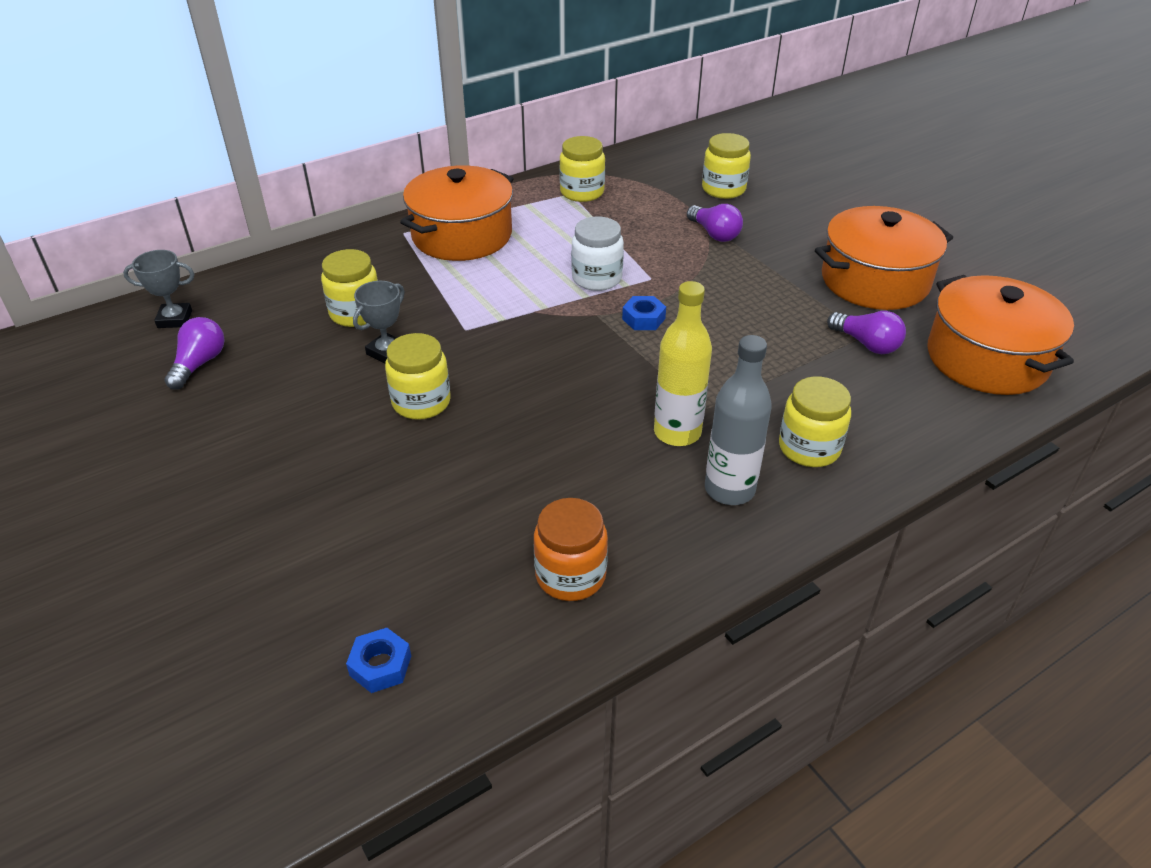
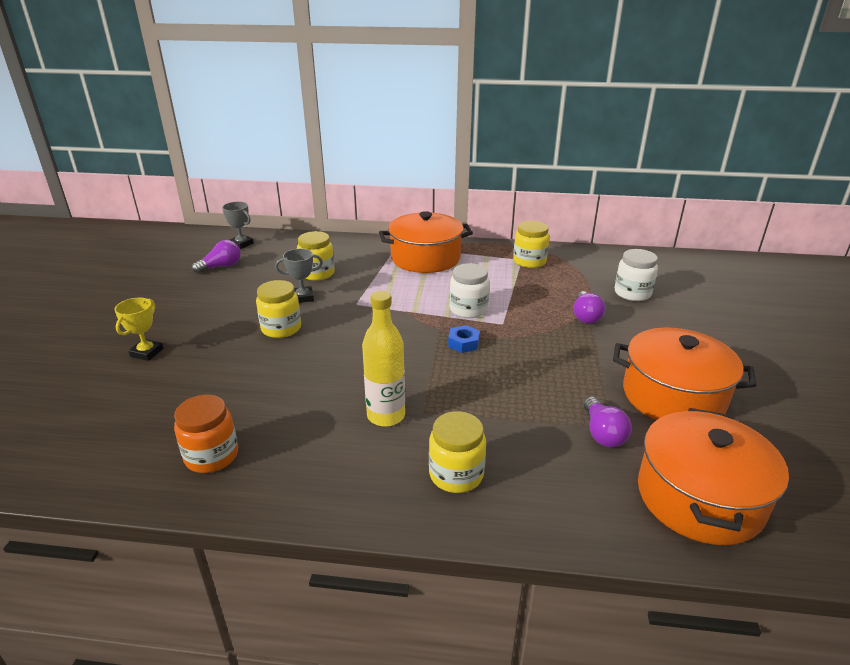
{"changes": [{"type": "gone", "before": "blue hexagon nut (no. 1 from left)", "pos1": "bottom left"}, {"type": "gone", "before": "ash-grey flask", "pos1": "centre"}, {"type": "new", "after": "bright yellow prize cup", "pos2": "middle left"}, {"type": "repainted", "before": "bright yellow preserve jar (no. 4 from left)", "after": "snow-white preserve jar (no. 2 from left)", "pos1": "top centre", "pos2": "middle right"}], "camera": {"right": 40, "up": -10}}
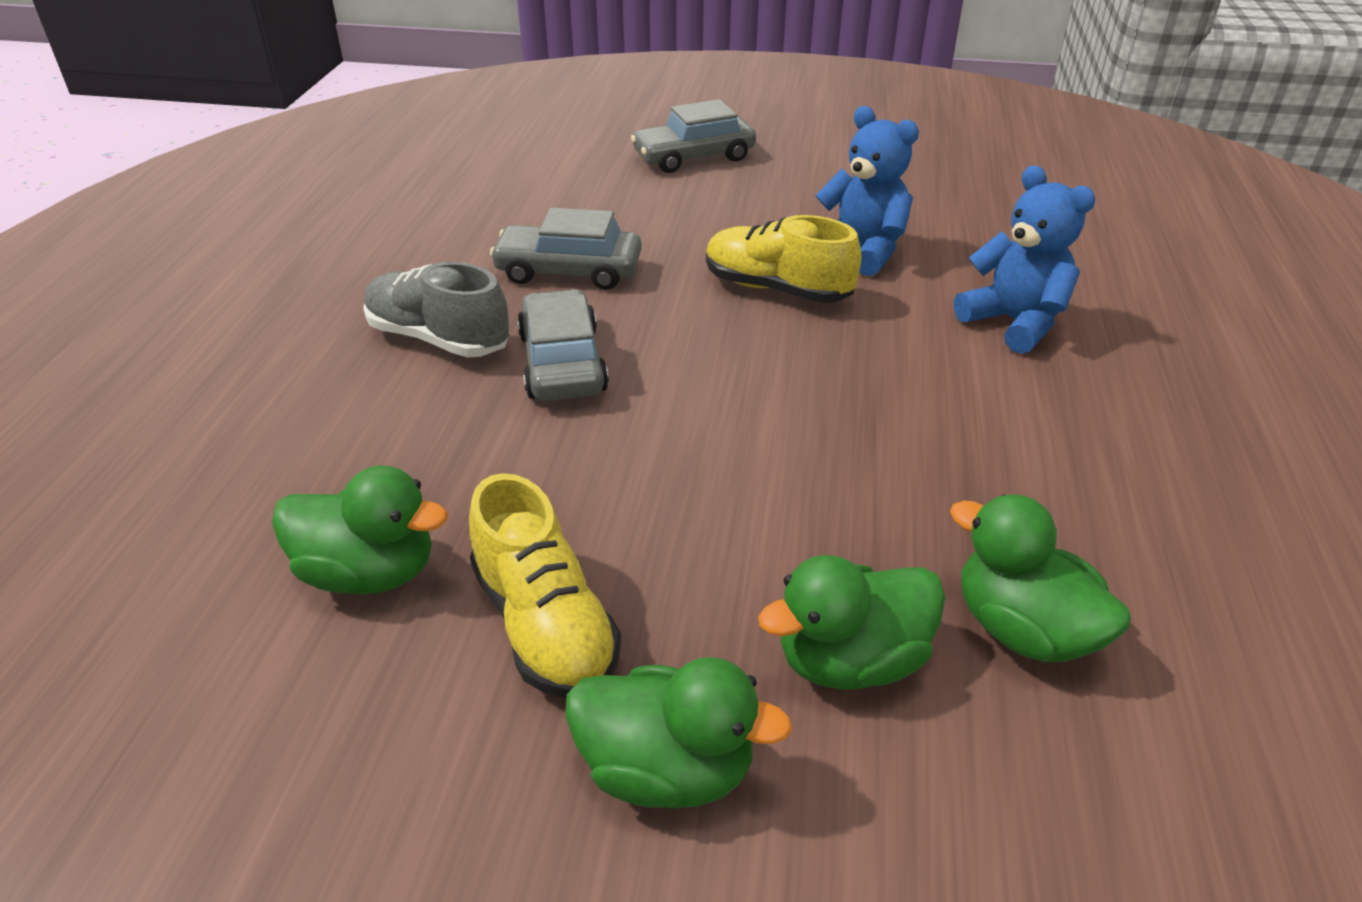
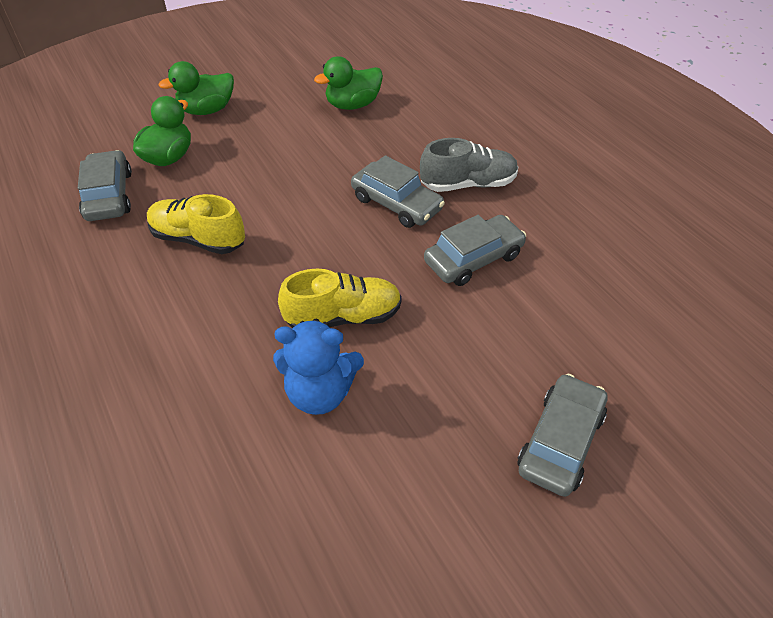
{"changes": [{"type": "gone", "before": "blue teddy (no. 2 from left)", "pos1": "top right"}, {"type": "shifted", "before": "bright yellow sneaker (no. 1 from left)", "pos1": "centre", "pos2": "middle left"}, {"type": "swapped", "before": "green toy duck (no. 4 from left)", "after": "ash-grey automobile (no. 1 from left)", "pos1": "middle right", "pos2": "top left"}], "camera": {"right": 140, "up": 10}}
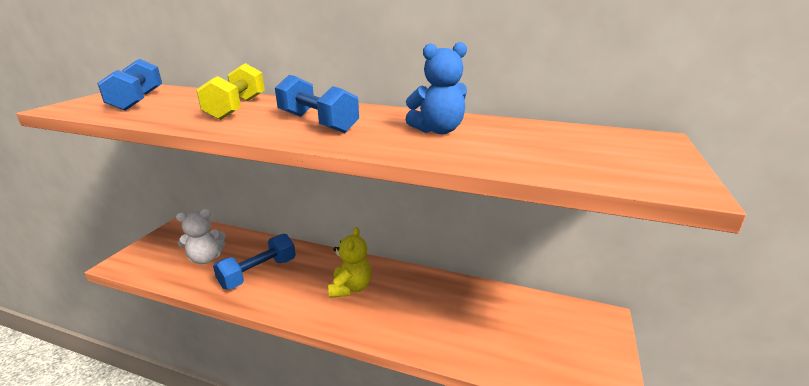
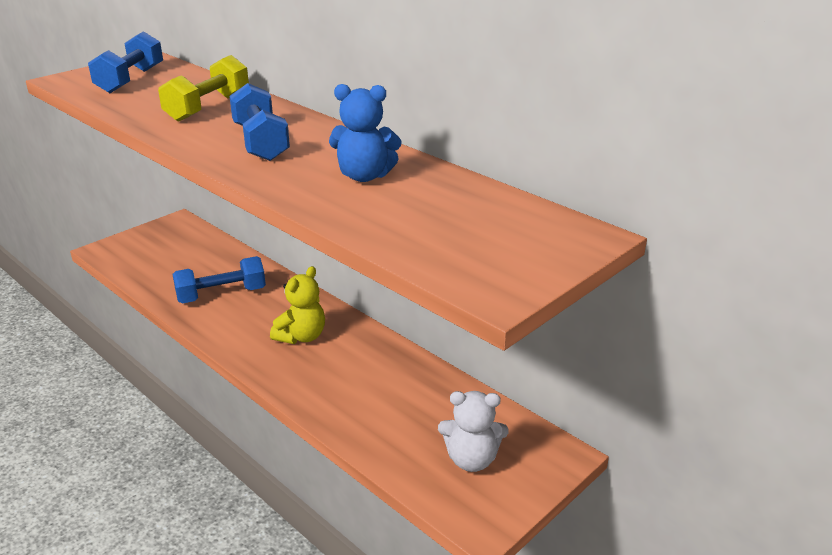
{"changes": [{"type": "shifted", "before": "snow-white teddy", "pos1": "middle left", "pos2": "bottom centre"}], "camera": {"right": 25, "up": 5}}
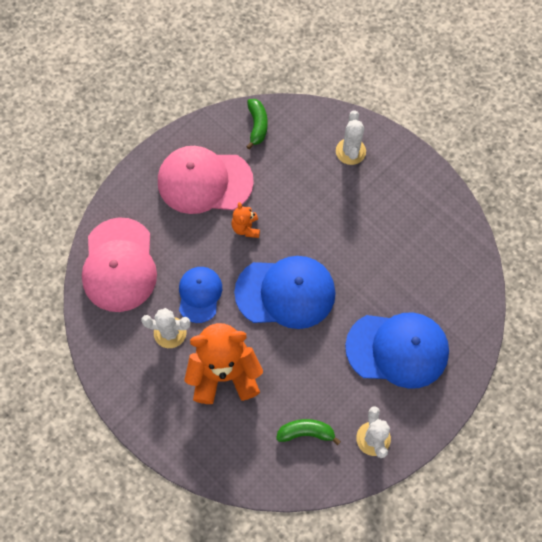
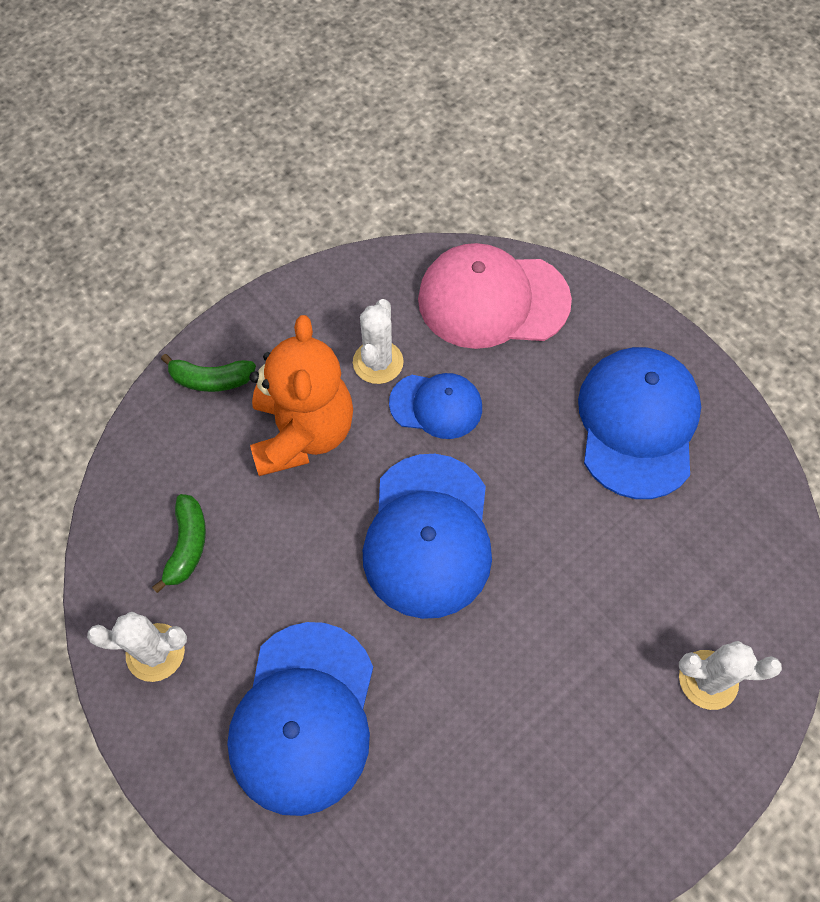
{"changes": [{"type": "gone", "before": "bright orange teddy (no. 2 from left)", "pos1": "centre"}, {"type": "shifted", "before": "green toy banana (no. 1 from left in the first image)", "after": "green toy banana (no. 2 from left)", "pos1": "top centre", "pos2": "middle left"}, {"type": "repainted", "before": "pink peaked cap (no. 2 from left)", "after": "blue peaked cap (no. 4 from left)", "pos1": "top centre", "pos2": "middle right"}], "camera": {"right": 95, "up": -5}}
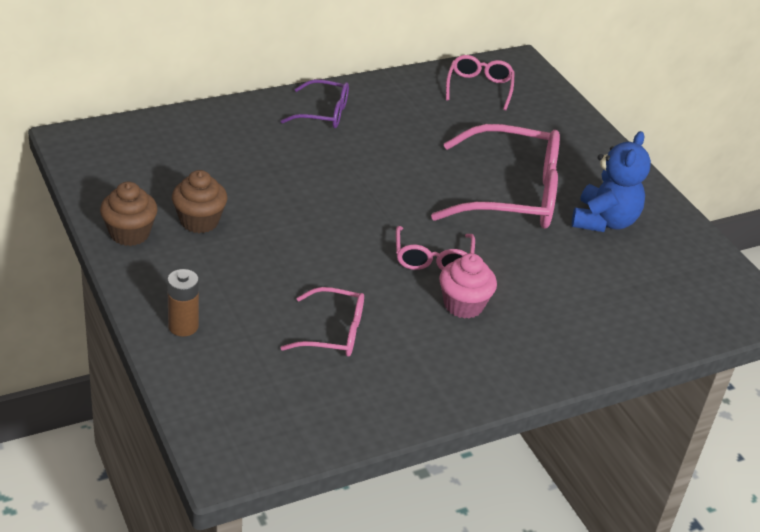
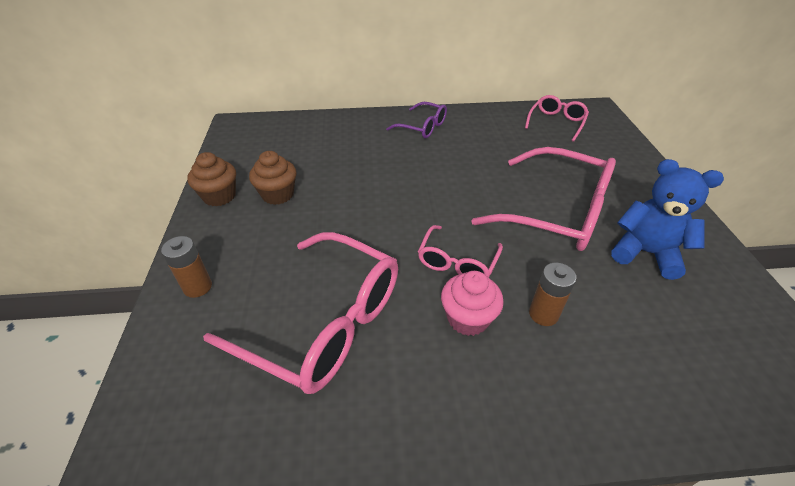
{"changes": [{"type": "new", "after": "brown AA battery (no. 2 from left)", "pos2": "middle right"}, {"type": "rotated", "before": "blue teddy", "pos1": "middle right", "pos2": "middle right", "turn": -105}, {"type": "scaled", "before": "pink glasses (no. 1 from left)", "pos1": "centre", "pos2": "centre", "scale": 1.92}], "camera": {"right": 25, "up": 5}}
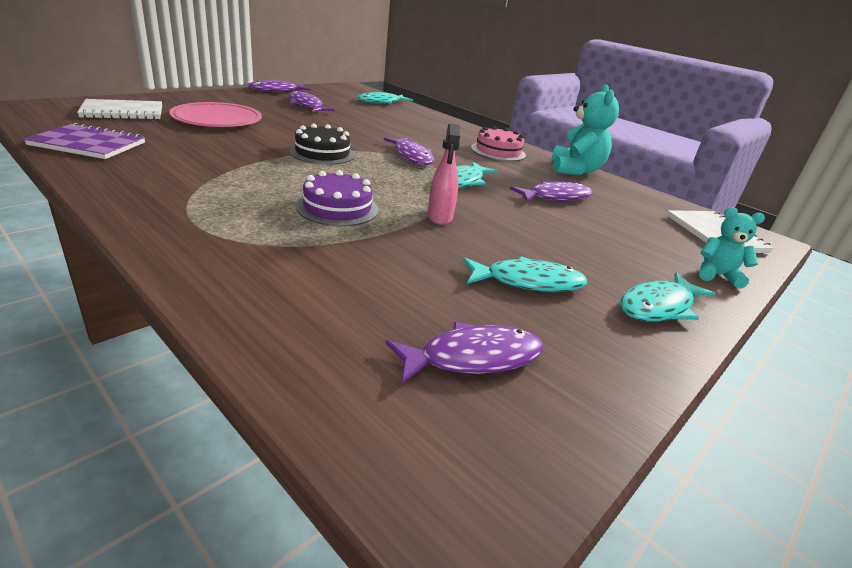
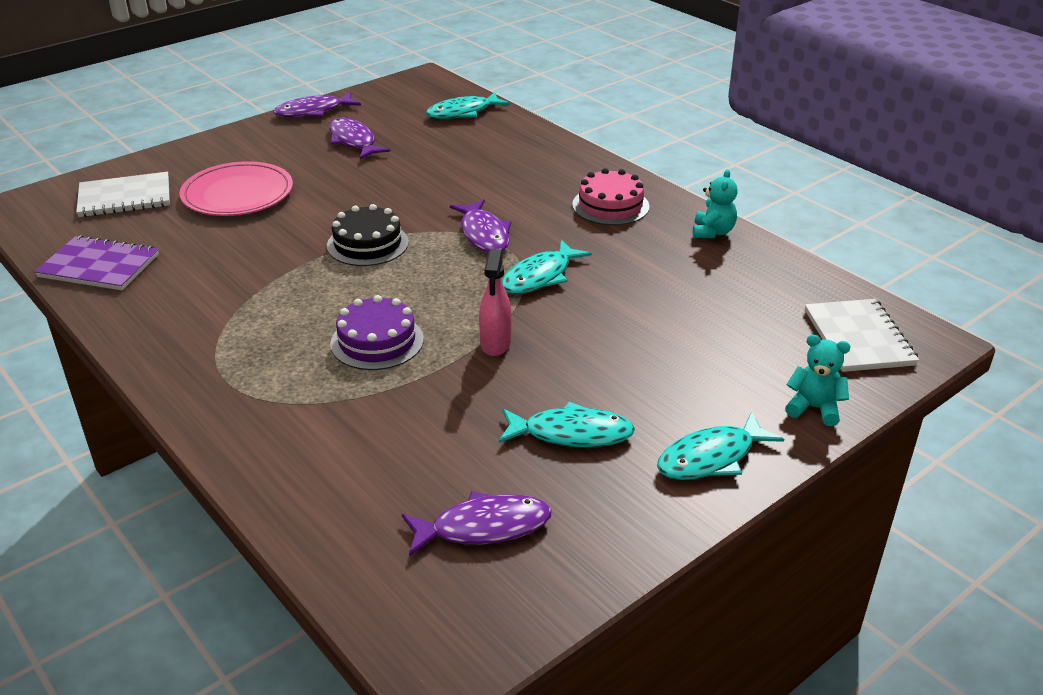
{"changes": [{"type": "gone", "before": "violet fish figure (no. 5 from left)", "pos1": "centre"}, {"type": "scaled", "before": "teal teddy (no. 1 from left)", "pos1": "top right", "pos2": "top right", "scale": 0.58}], "camera": {"right": 10, "up": 5}}
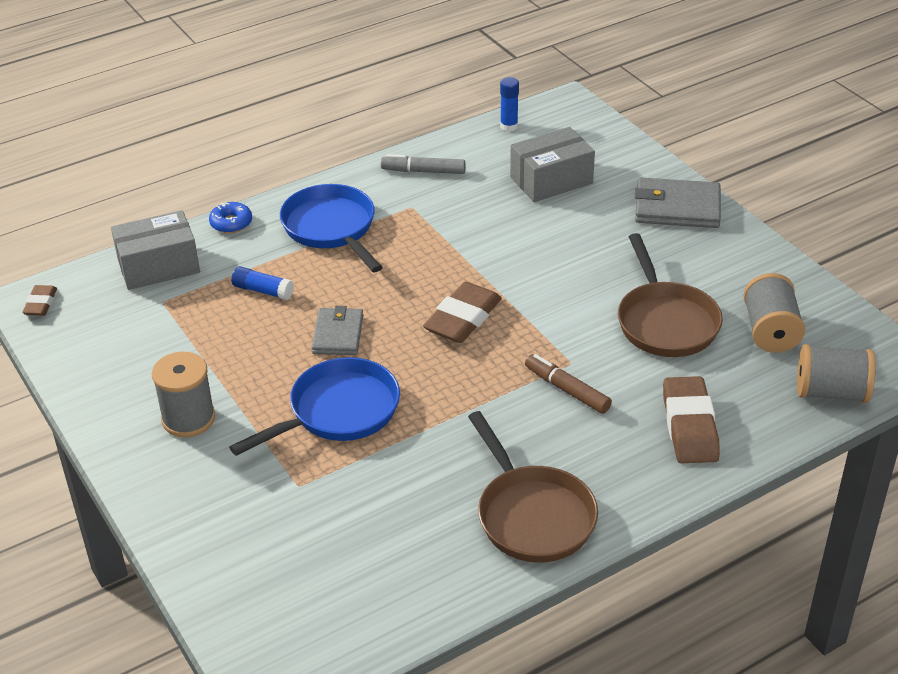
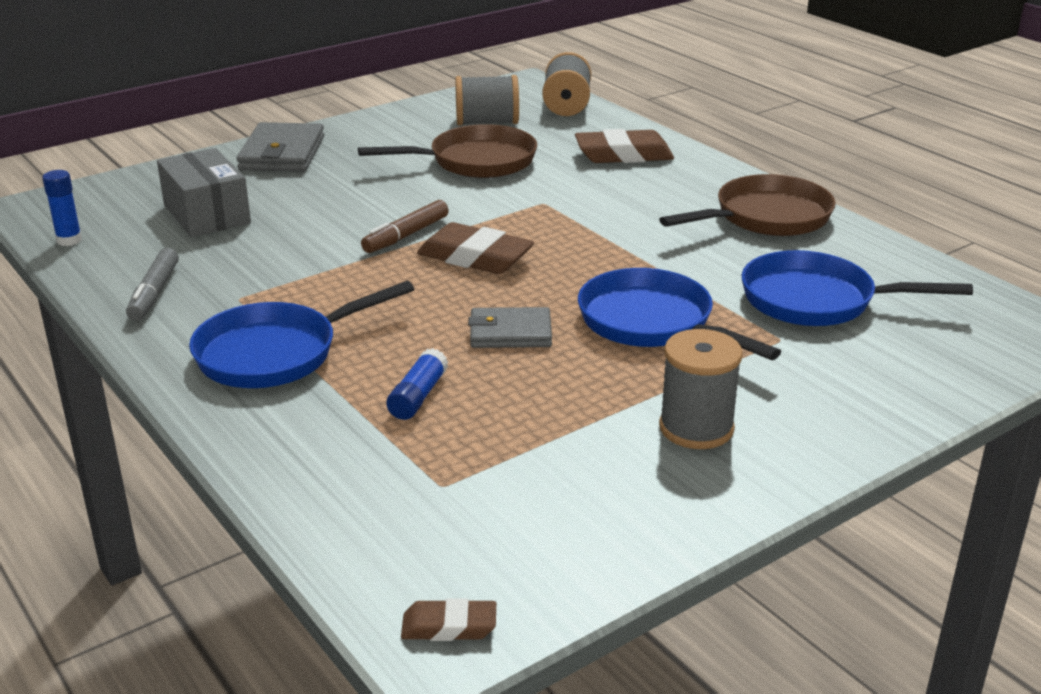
{"changes": [{"type": "gone", "before": "ash-grey package (no. 1 from left)", "pos1": "middle left"}, {"type": "gone", "before": "blue doughnut", "pos1": "top left"}, {"type": "new", "after": "blue frying pan (no. 3 from left)", "pos2": "middle right"}, {"type": "shifted", "before": "brown marker pen", "pos1": "centre", "pos2": "top centre"}], "camera": {"right": -95, "up": -10}}
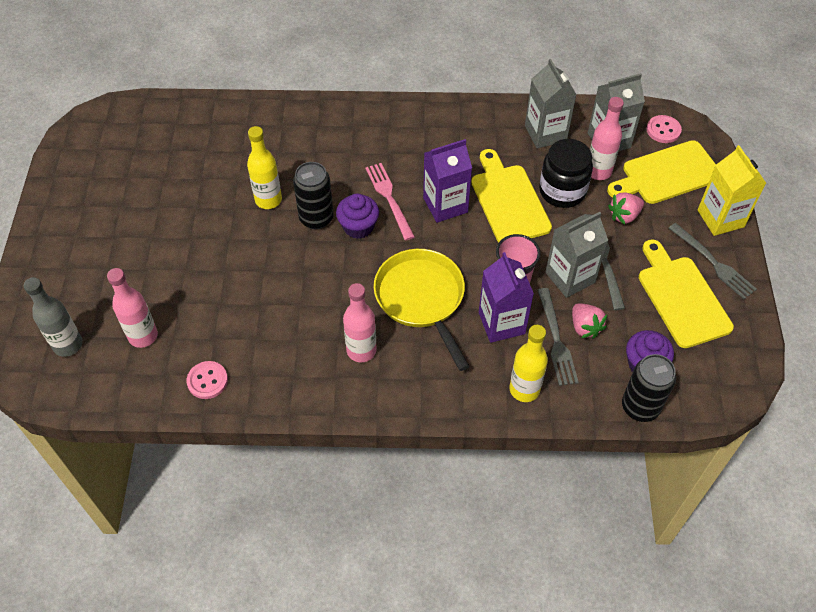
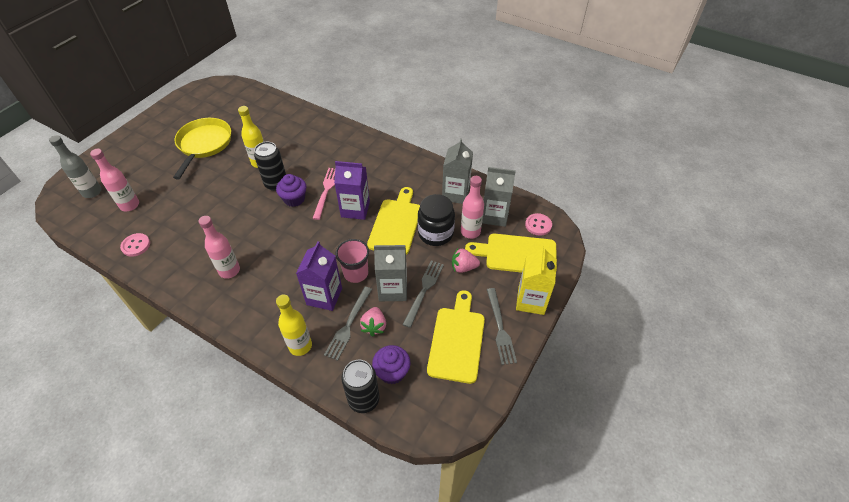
{"changes": [{"type": "shifted", "before": "bright yellow frying pan", "pos1": "centre", "pos2": "top left"}], "camera": {"right": 30, "up": -5}}
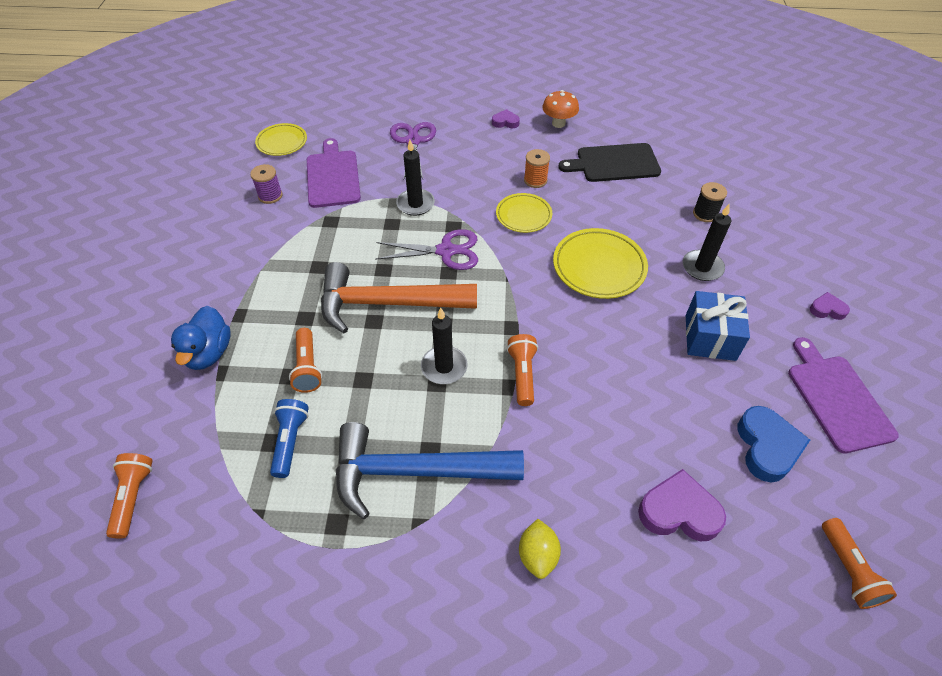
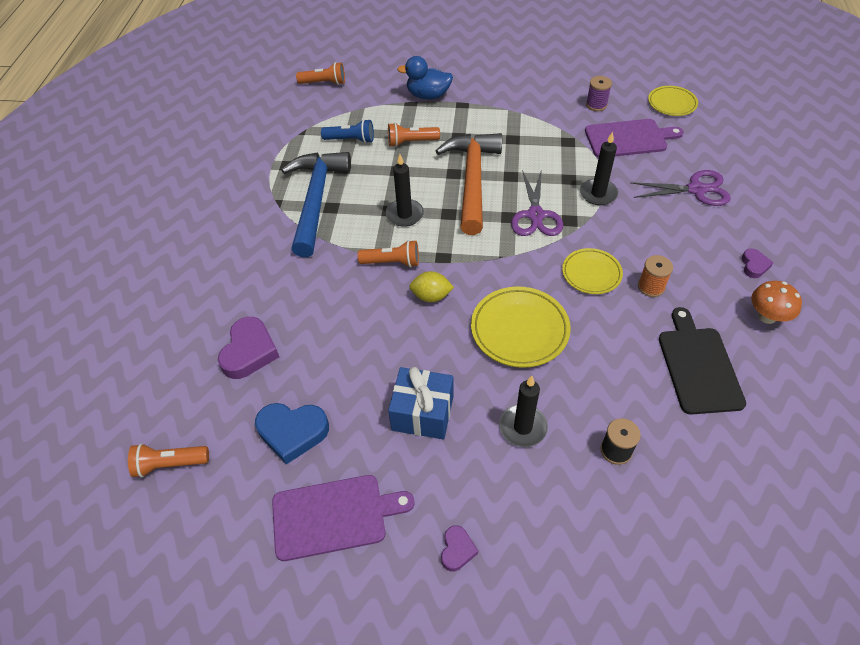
{"changes": [{"type": "shifted", "before": "bright yellow toy lemon", "pos1": "bottom centre", "pos2": "centre"}], "camera": {"right": 95, "up": 0}}
